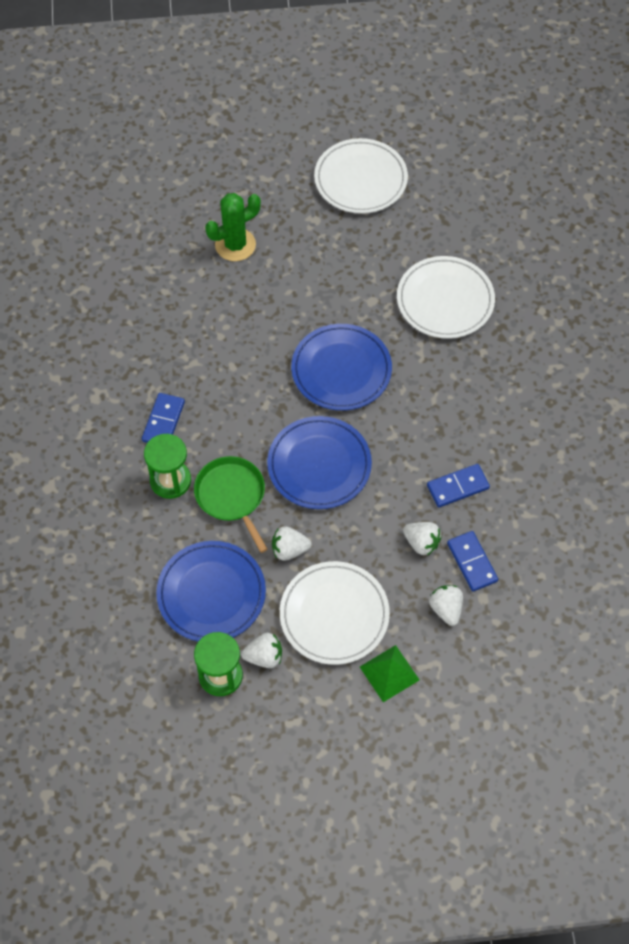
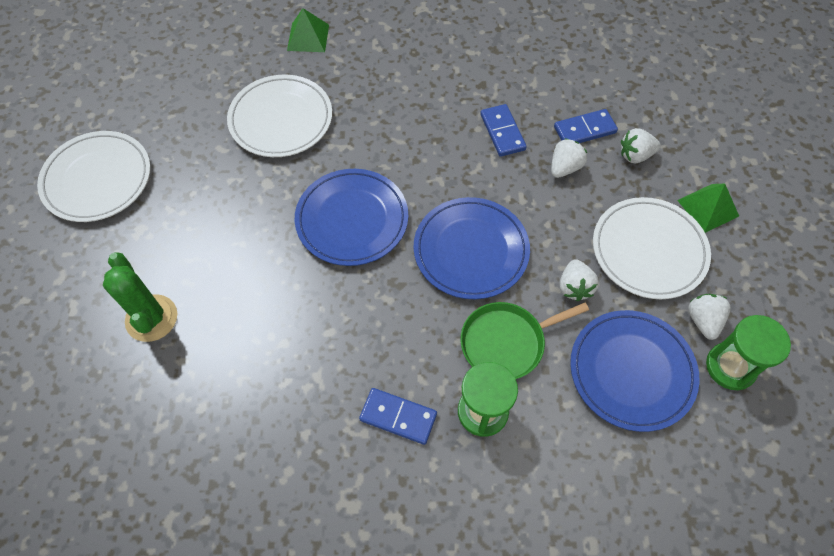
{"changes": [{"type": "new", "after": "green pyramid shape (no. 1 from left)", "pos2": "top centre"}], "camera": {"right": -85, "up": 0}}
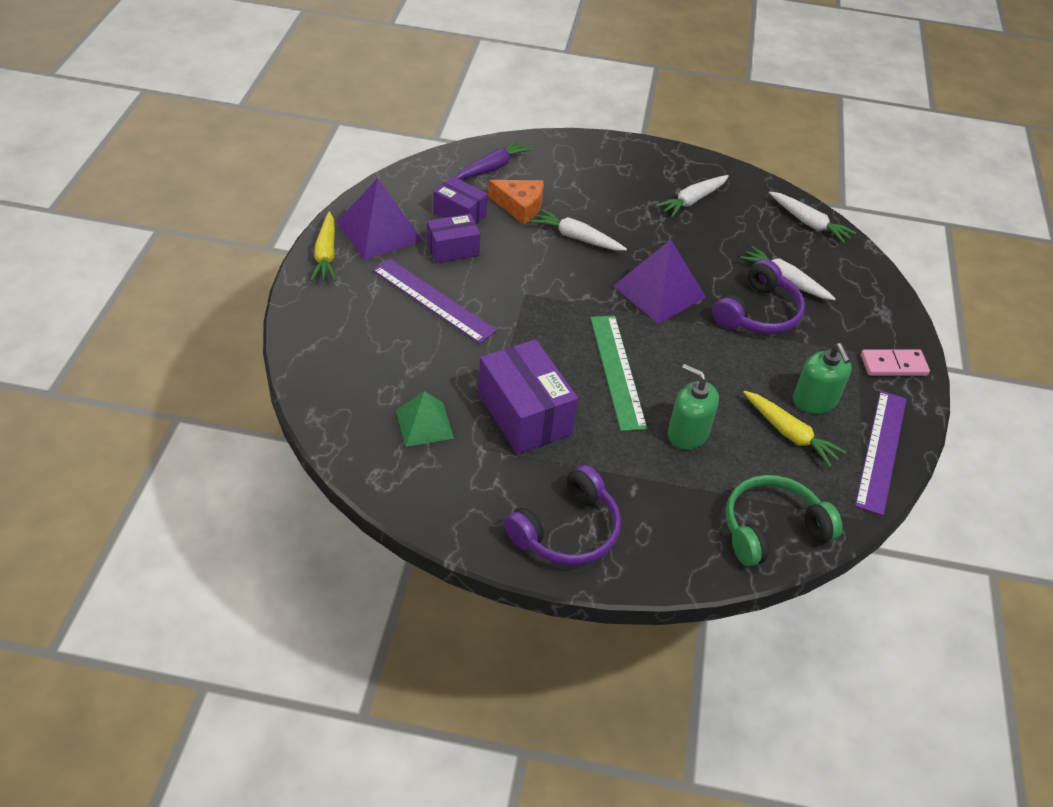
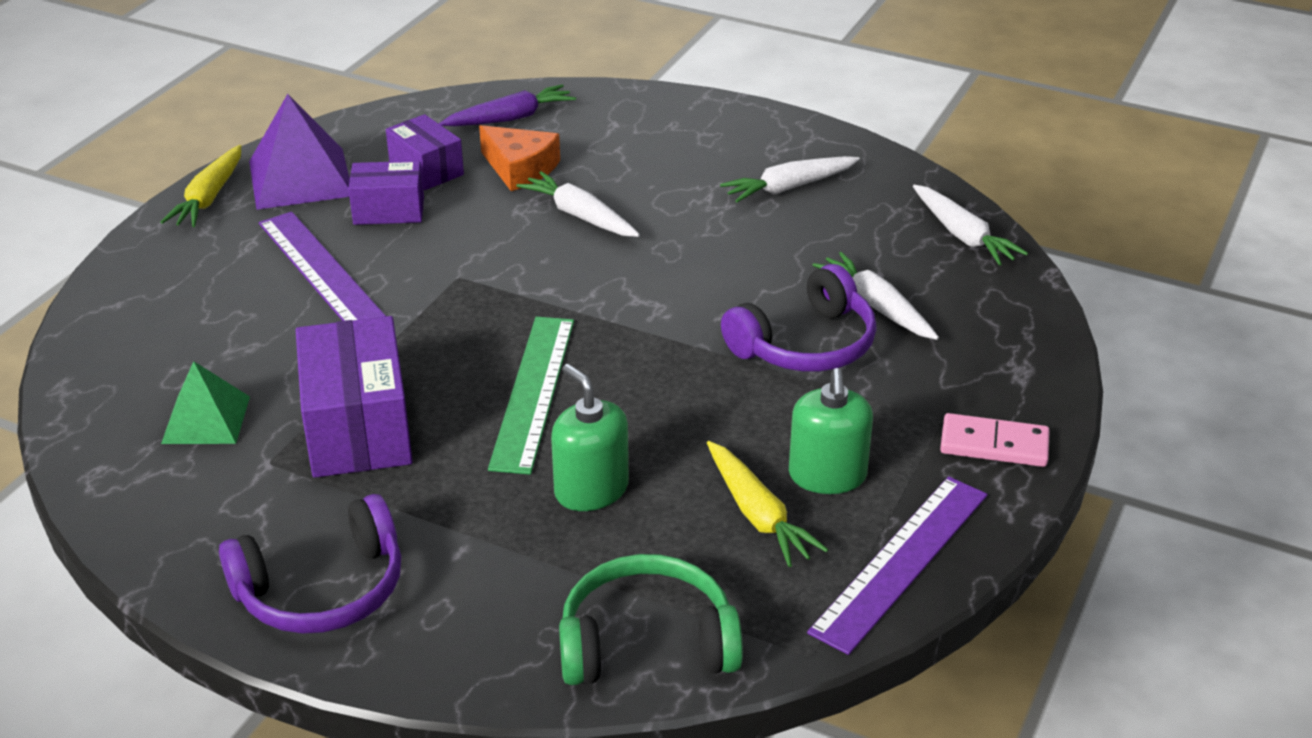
{"changes": [{"type": "gone", "before": "violet pyramid shape (no. 2 from left)", "pos1": "centre"}], "camera": {"right": 20, "up": -10}}
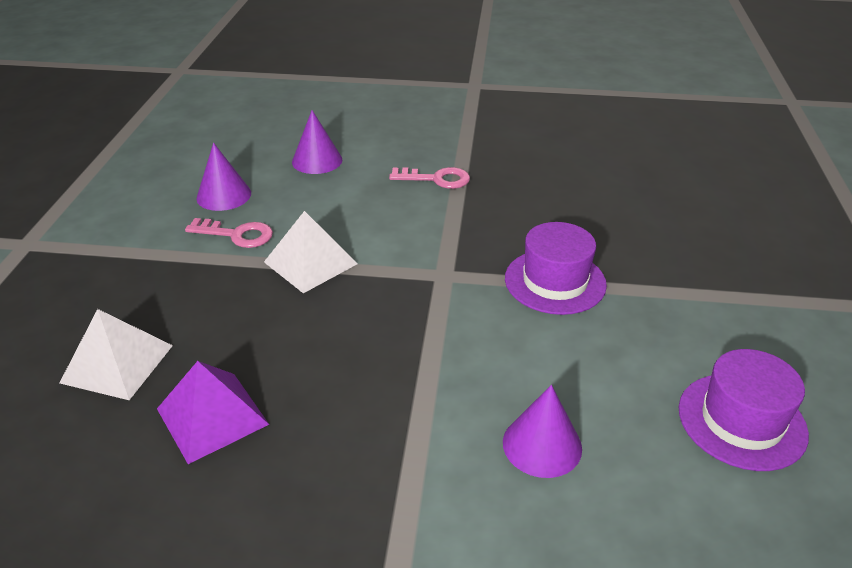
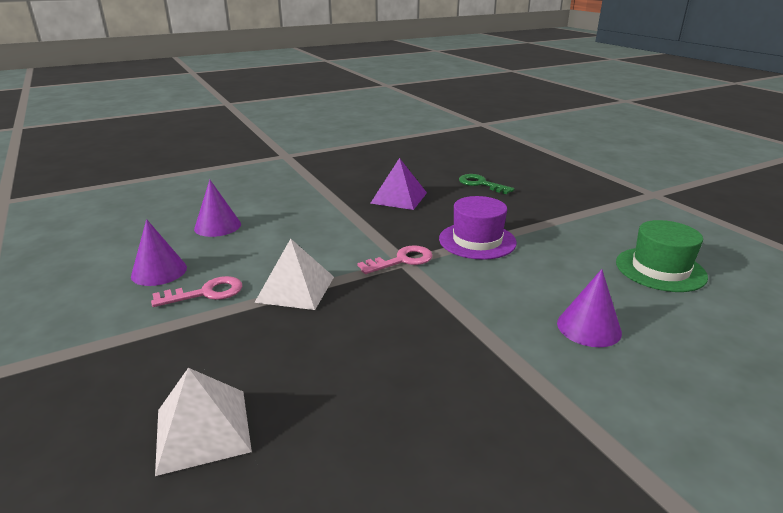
{"changes": [{"type": "new", "after": "green key", "pos2": "centre"}, {"type": "shifted", "before": "violet pyramid shape", "pos1": "bottom left", "pos2": "centre"}, {"type": "shifted", "before": "pink key (no. 2 from left)", "pos1": "top centre", "pos2": "centre"}, {"type": "repainted", "before": "violet hat (no. 2 from left)", "after": "green hat", "pos1": "bottom right", "pos2": "middle right"}], "camera": {"right": -35, "up": -10}}
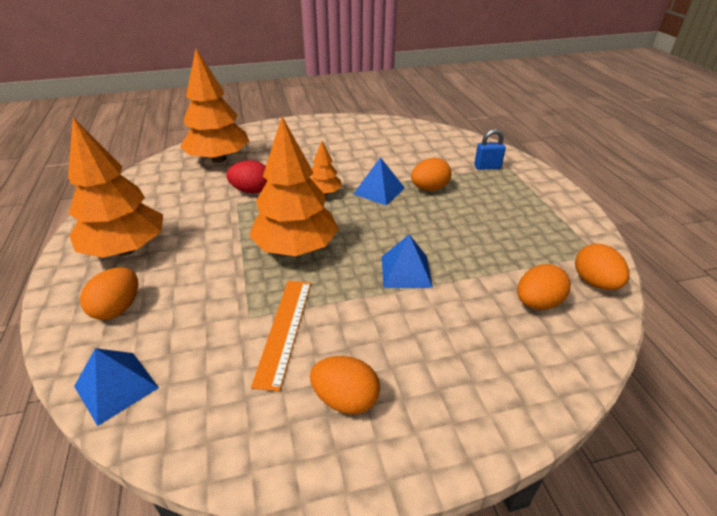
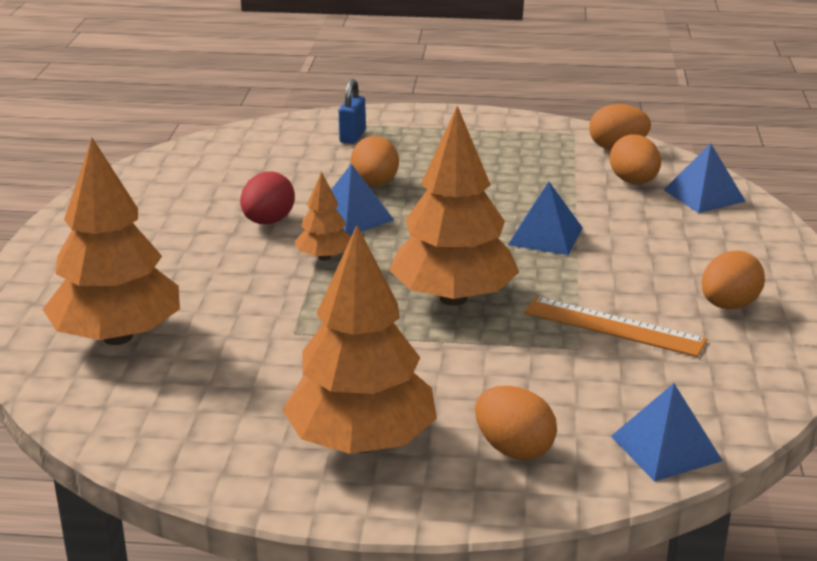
{"changes": [{"type": "new", "after": "blue pyramid shape (no. 4 from left)", "pos2": "top right"}, {"type": "shifted", "before": "red toy egg", "pos1": "centre", "pos2": "middle left"}], "camera": {"right": -70, "up": -10}}
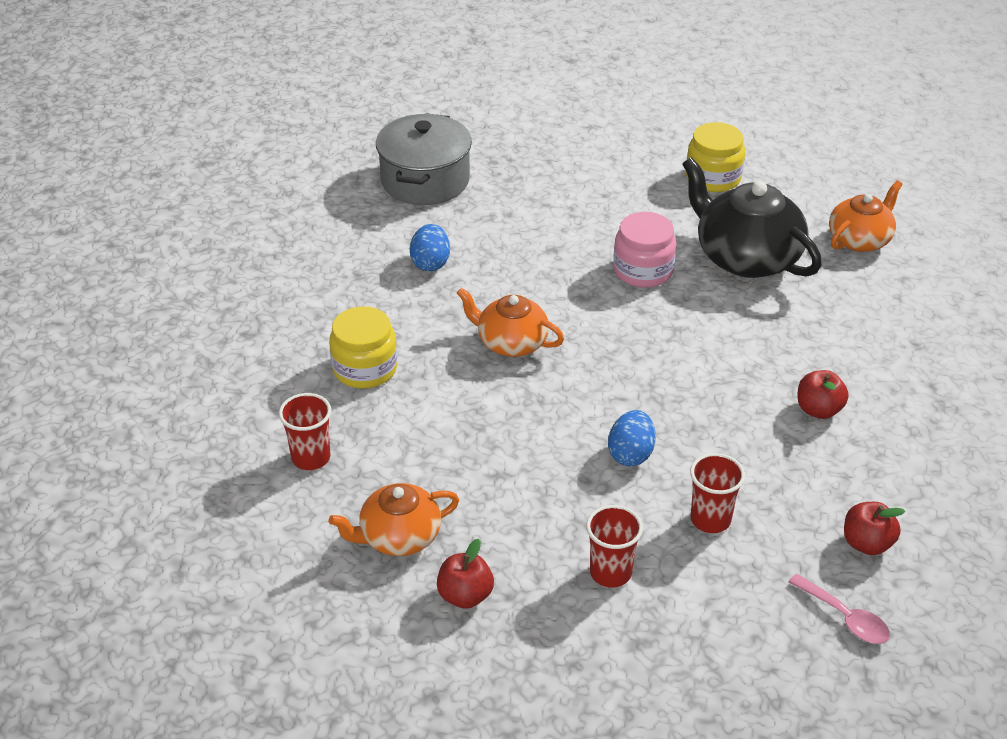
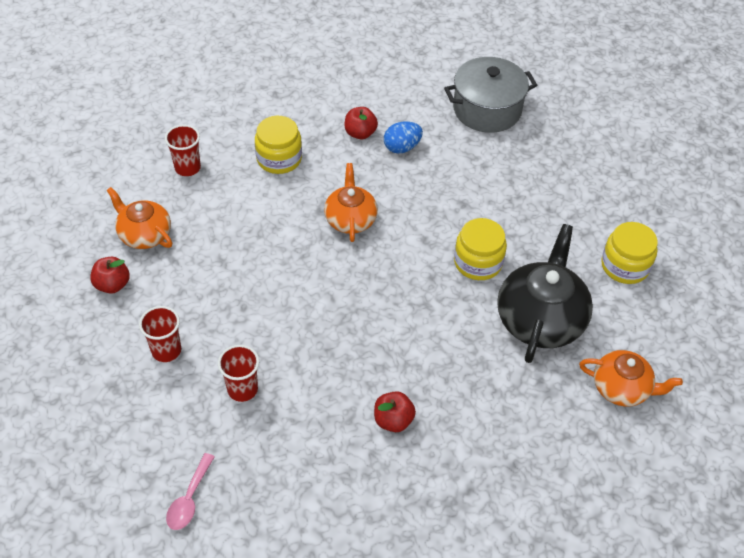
{"changes": [{"type": "gone", "before": "blue toy egg (no. 2 from left)", "pos1": "centre"}, {"type": "shifted", "before": "red apple (no. 3 from left in the first image)", "after": "red apple (no. 2 from left)", "pos1": "bottom right", "pos2": "top centre"}, {"type": "repainted", "before": "pink preserve jar", "after": "bright yellow preserve jar (no. 2 from left)", "pos1": "centre", "pos2": "centre"}], "camera": {"right": 60, "up": 10}}
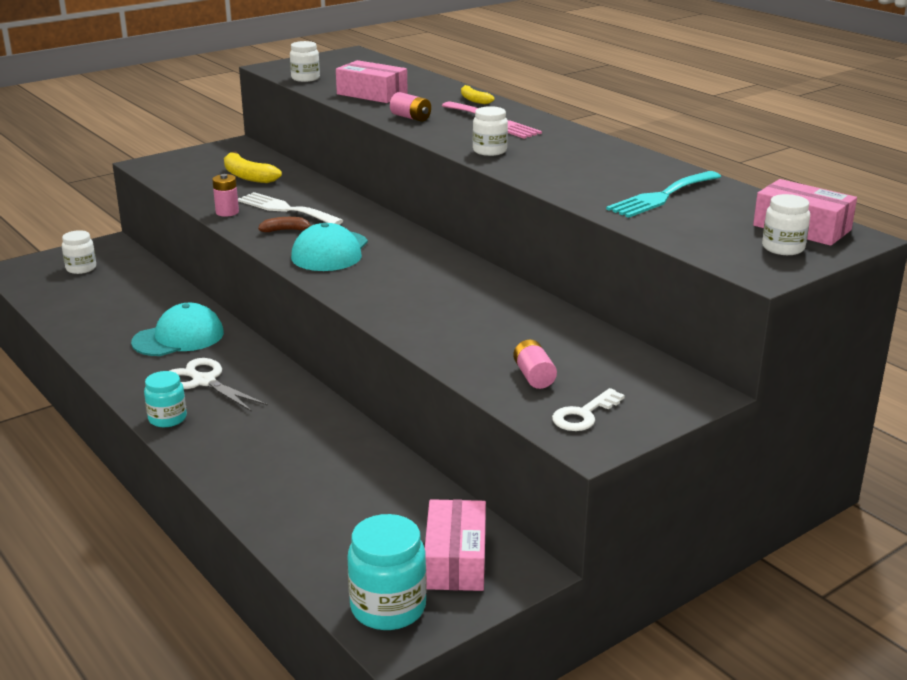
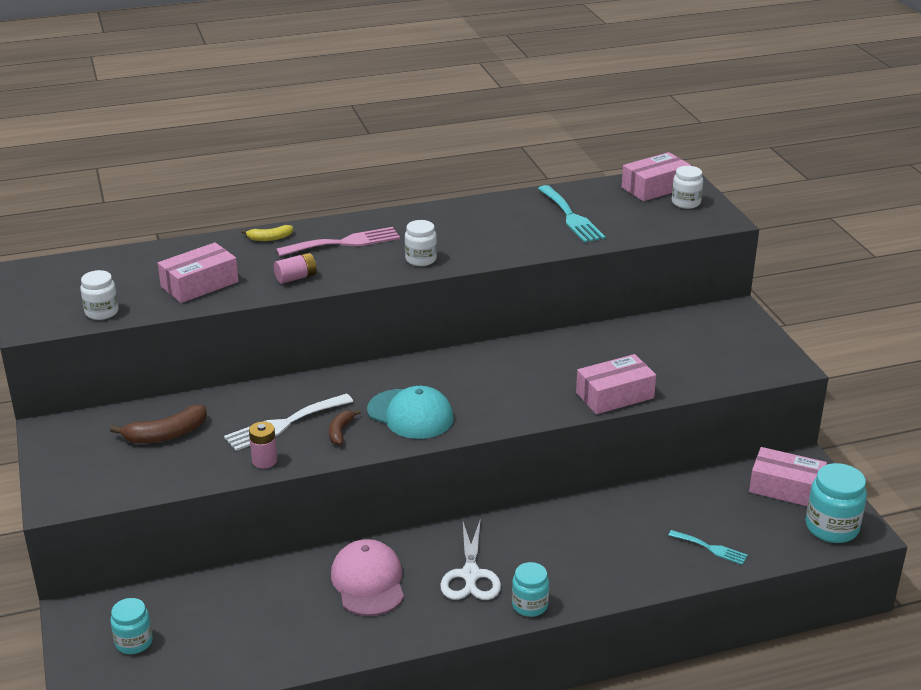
{"changes": [{"type": "gone", "before": "pink AA battery (no. 3 from left)", "pos1": "centre"}, {"type": "gone", "before": "snow-white key", "pos1": "centre"}, {"type": "new", "after": "pink package (no. 2 from left)", "pos2": "middle right"}, {"type": "new", "after": "teal fork (no. 2 from left)", "pos2": "bottom right"}, {"type": "repainted", "before": "snow-white preserve jar (no. 1 from left)", "after": "teal preserve jar (no. 1 from left)", "pos1": "middle left", "pos2": "bottom left"}, {"type": "repainted", "before": "teal peaked cap (no. 1 from left)", "after": "pink peaked cap", "pos1": "middle left", "pos2": "bottom centre"}, {"type": "repainted", "before": "bright yellow toy banana (no. 1 from left)", "after": "brown toy banana (no. 1 from left)", "pos1": "top left", "pos2": "middle left"}, {"type": "rotated", "before": "snow-white scissors", "pos1": "middle left", "pos2": "bottom centre", "turn": -60}], "camera": {"right": -70, "up": 5}}
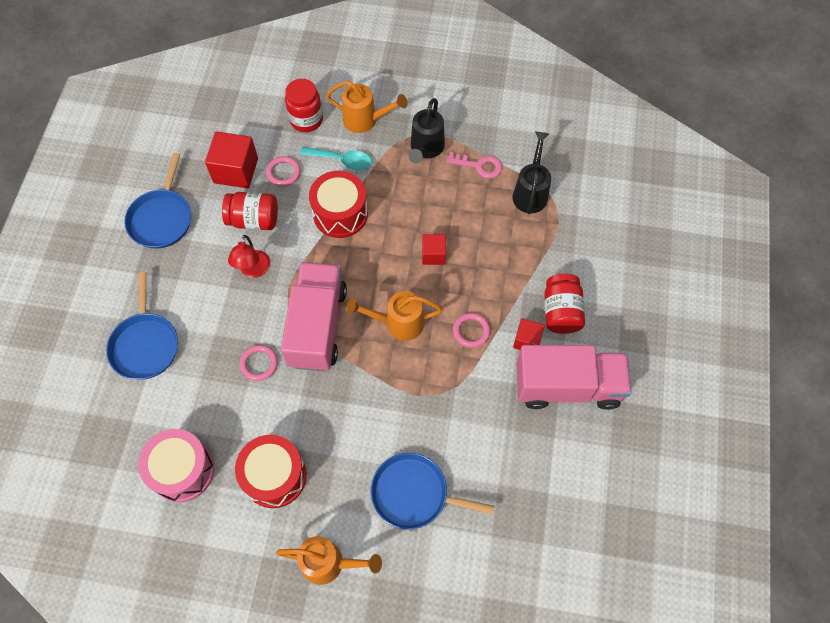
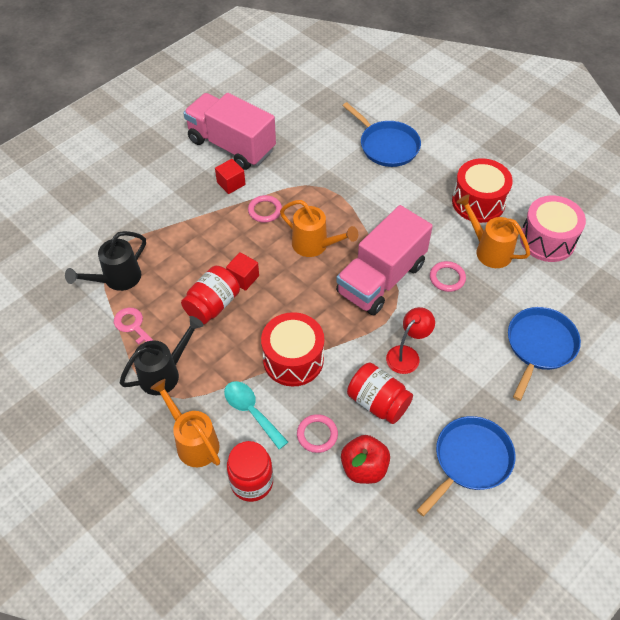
{"changes": [{"type": "shifted", "before": "bright orange watering pot (no. 1 from left in the first image)", "after": "bright orange watering pot (no. 3 from left)", "pos1": "bottom centre", "pos2": "middle right"}, {"type": "shifted", "before": "red preserve jar (no. 3 from left in the first image)", "after": "red preserve jar (no. 1 from left)", "pos1": "middle right", "pos2": "centre"}, {"type": "swapped", "before": "red cube (no. 1 from left)", "after": "red apple", "pos1": "top left", "pos2": "bottom centre"}], "camera": {"right": -145, "up": -10}}
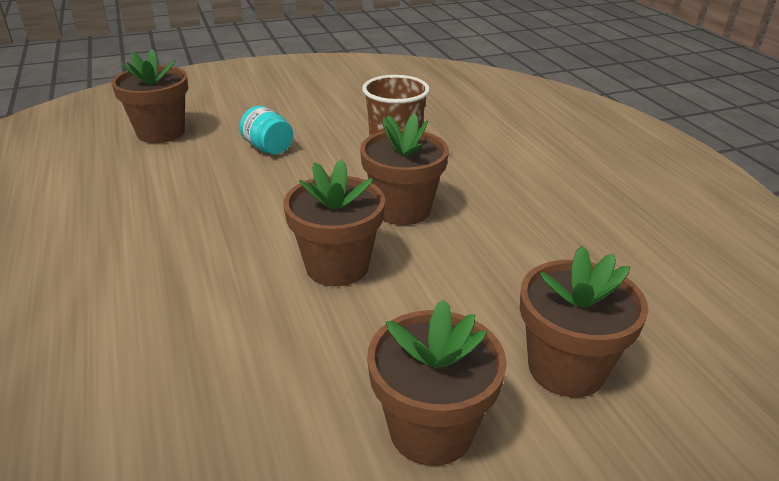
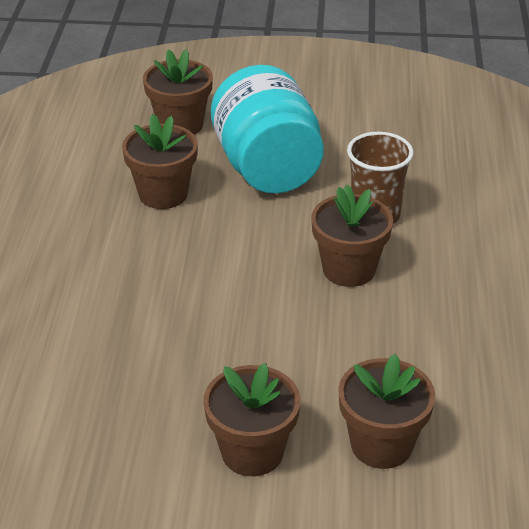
{"changes": [{"type": "shifted", "before": "brown plant pot (no. 2 from left in the first image)", "after": "brown plant pot (no. 1 from left)", "pos1": "centre", "pos2": "top left"}, {"type": "scaled", "before": "teal preserve jar", "pos1": "top centre", "pos2": "top centre", "scale": 2.42}], "camera": {"right": 25, "up": 5}}
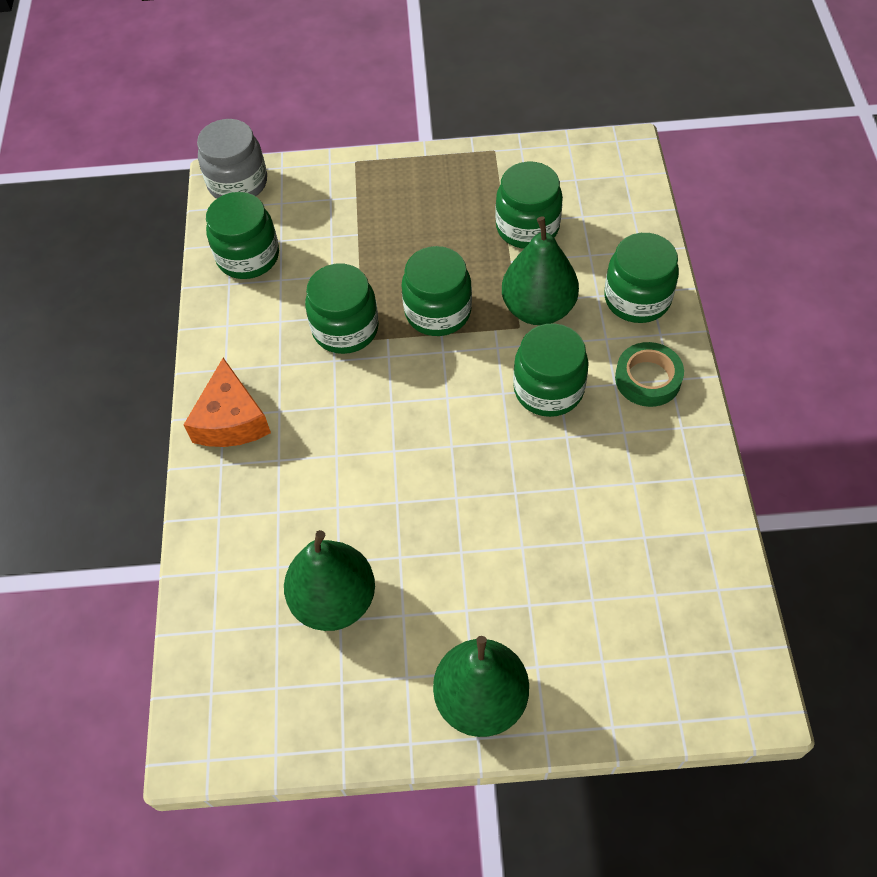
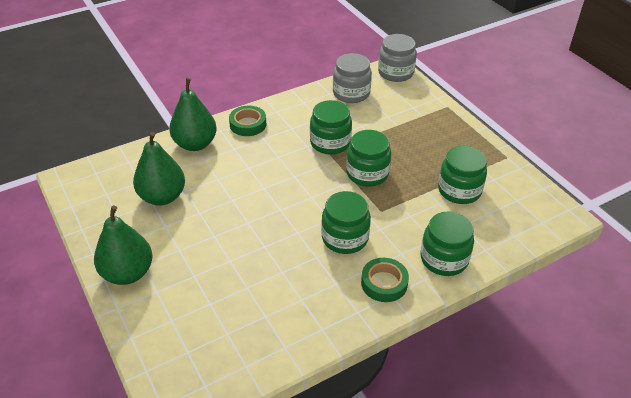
{"changes": [{"type": "shifted", "before": "green toy pear (no. 3 from left)", "pos1": "top centre", "pos2": "top left"}, {"type": "swapped", "before": "bright orange piece of cheese", "after": "green roll of tape (no. 1 from left)", "pos1": "middle left", "pos2": "top centre"}, {"type": "repainted", "before": "green preserve jar (no. 1 from left)", "after": "ash-grey preserve jar (no. 1 from left)", "pos1": "top left", "pos2": "top centre"}], "camera": {"right": 60, "up": -15}}
